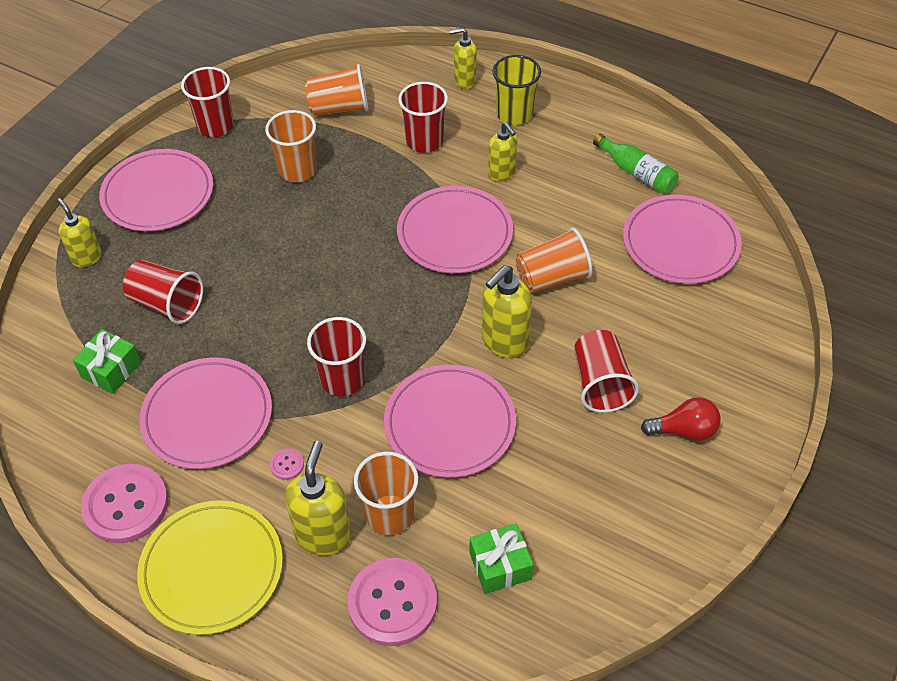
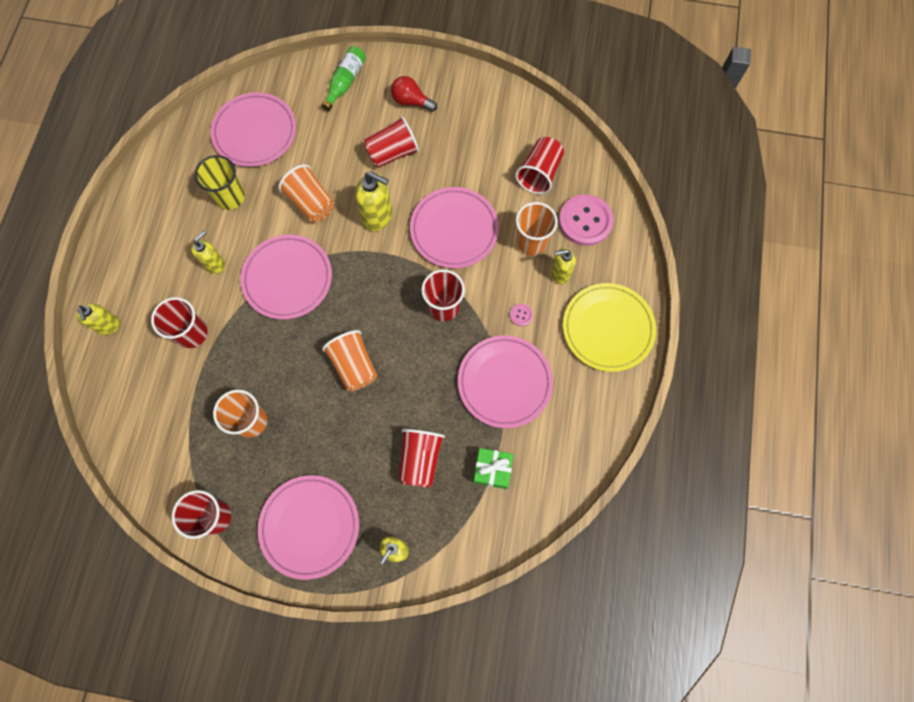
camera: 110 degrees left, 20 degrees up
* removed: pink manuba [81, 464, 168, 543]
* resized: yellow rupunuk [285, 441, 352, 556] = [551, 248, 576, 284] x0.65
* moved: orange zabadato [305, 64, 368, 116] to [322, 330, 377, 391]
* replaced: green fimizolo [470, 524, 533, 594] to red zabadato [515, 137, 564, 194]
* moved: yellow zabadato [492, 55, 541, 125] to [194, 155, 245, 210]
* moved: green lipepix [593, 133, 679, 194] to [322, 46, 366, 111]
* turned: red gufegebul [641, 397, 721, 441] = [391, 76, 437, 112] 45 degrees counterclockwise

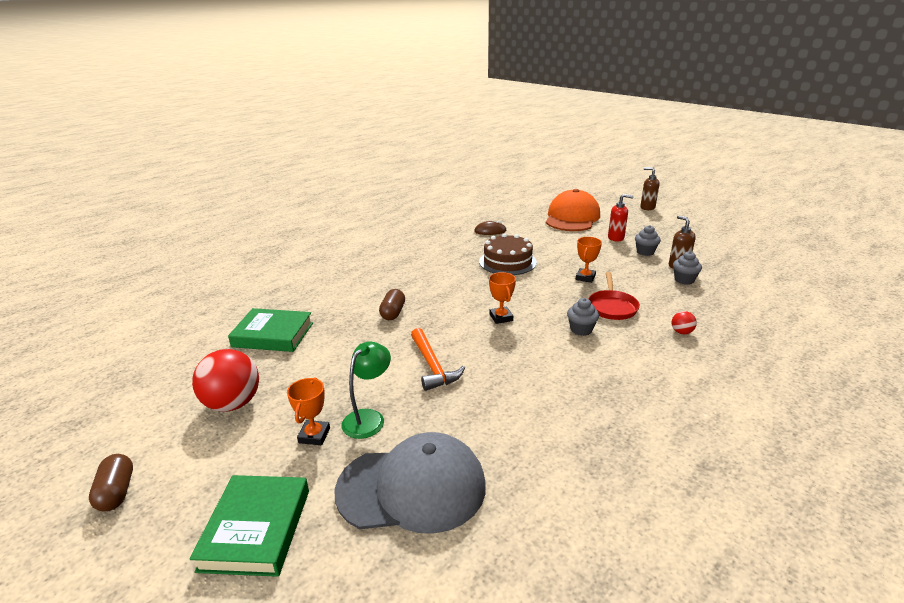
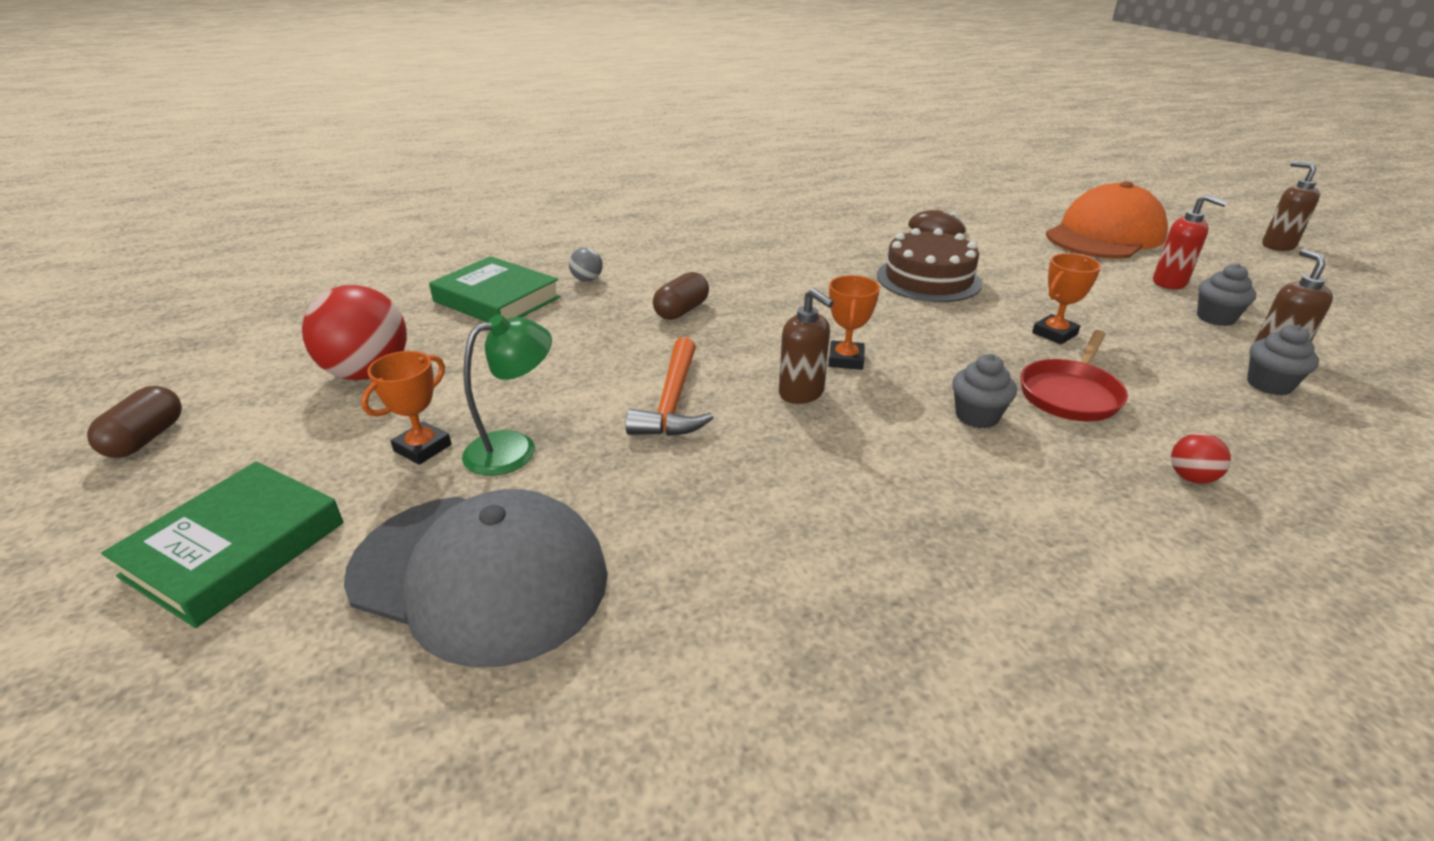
camera: 25 degrees right, 5 degrees up
* added: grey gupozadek [569, 248, 603, 282]
* added: brown rupunuk [779, 288, 834, 404]

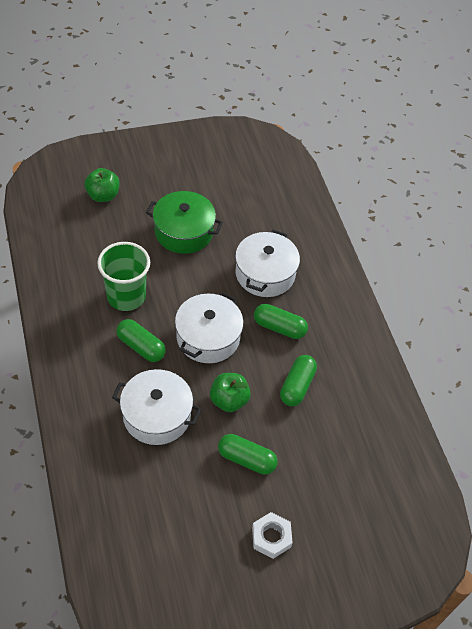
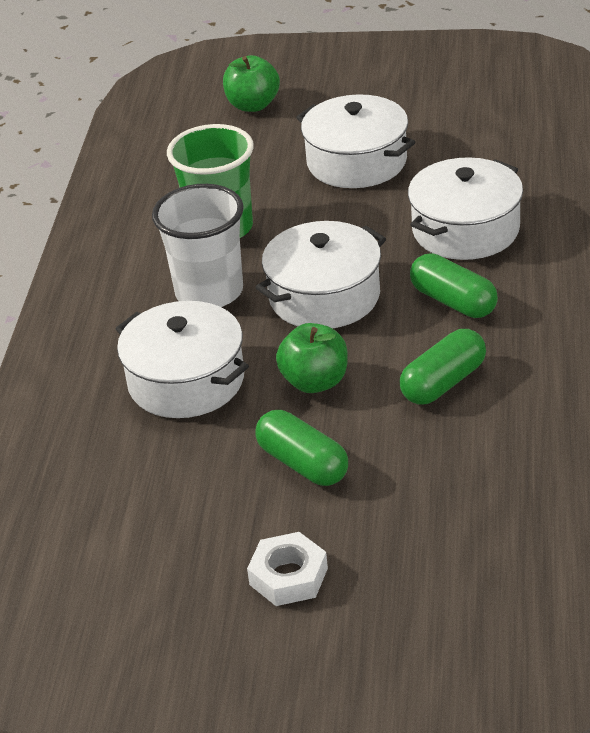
camera: 30 degrees right, 15 degrees down
* replaced: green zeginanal [116, 319, 166, 362] to white zabadato [152, 184, 244, 307]
* recoloured: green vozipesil [146, 191, 223, 254] to white vozipesil [296, 94, 415, 188]

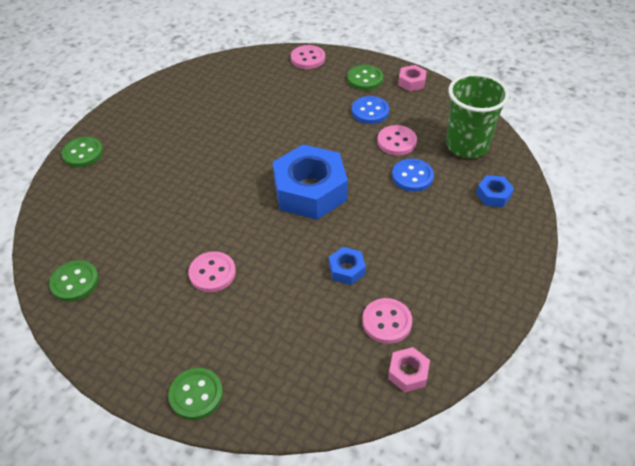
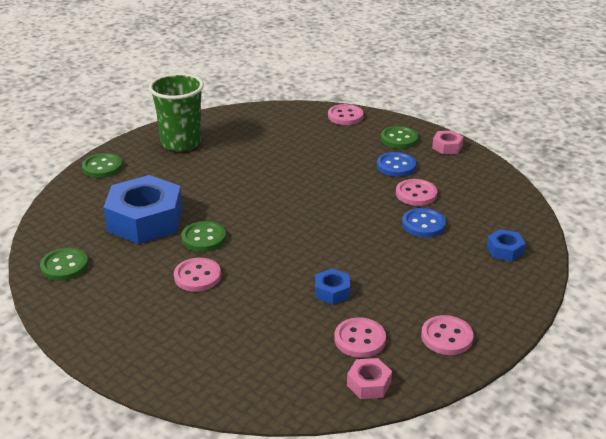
camera: 10 degrees right, 15 degrees down
* moved: green manuba [168, 368, 223, 420] to [181, 221, 226, 252]
* moved: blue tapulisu [273, 144, 348, 220] to [103, 175, 183, 244]
* moved: green zabadato [446, 73, 509, 158] to [149, 73, 204, 152]
* added: pink manuba [421, 315, 474, 355]

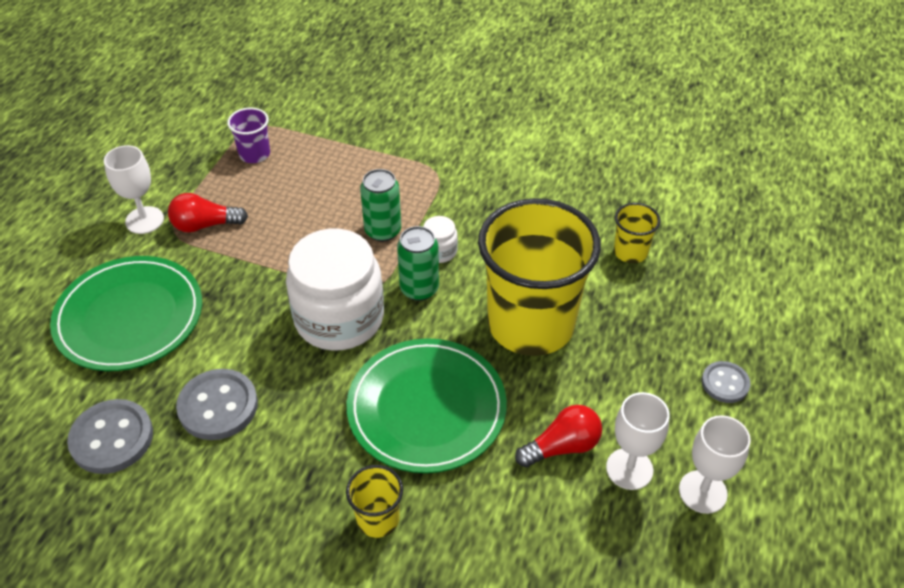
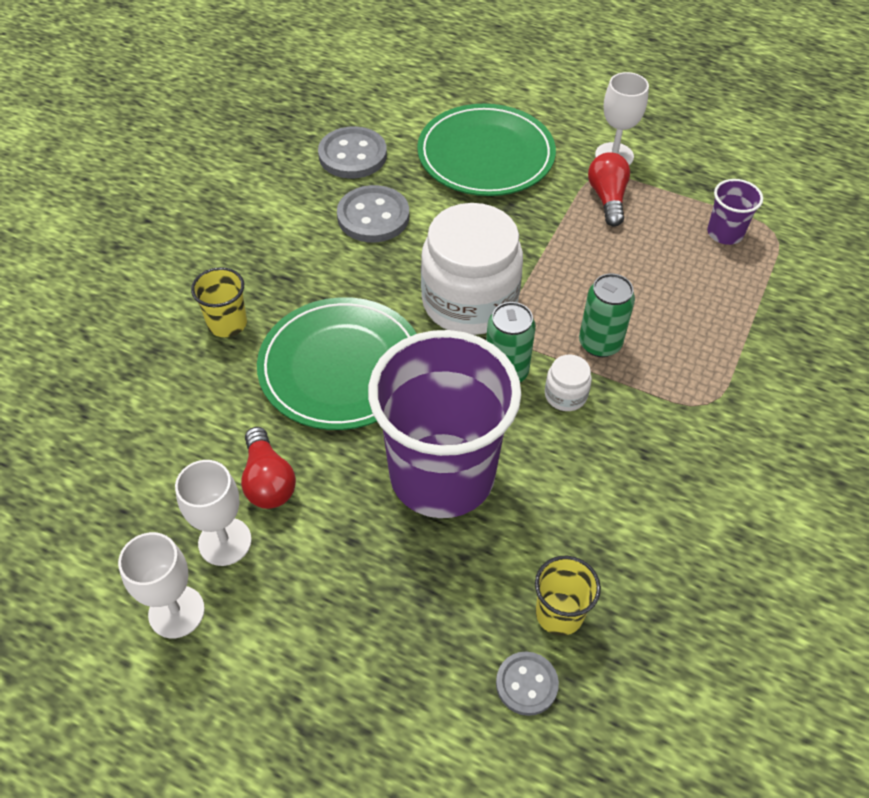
camera: 95 degrees right, 5 degrees up
* recoloured: yellow zabadato [478, 198, 601, 356] to purple zabadato [368, 330, 522, 518]
* moved: grey manuba [702, 361, 751, 403] to [496, 651, 559, 716]

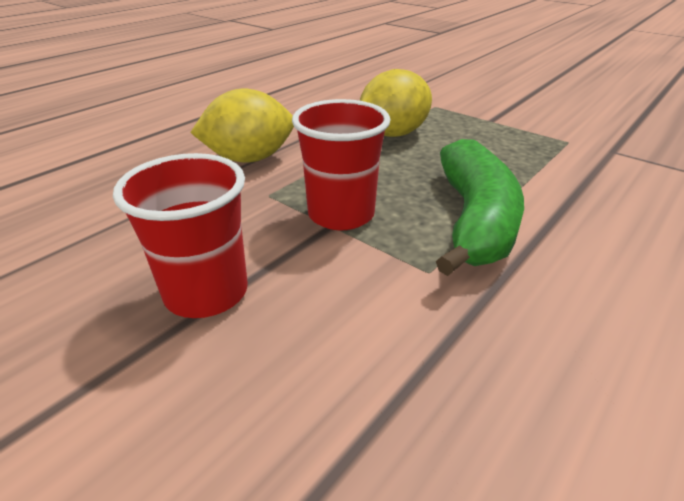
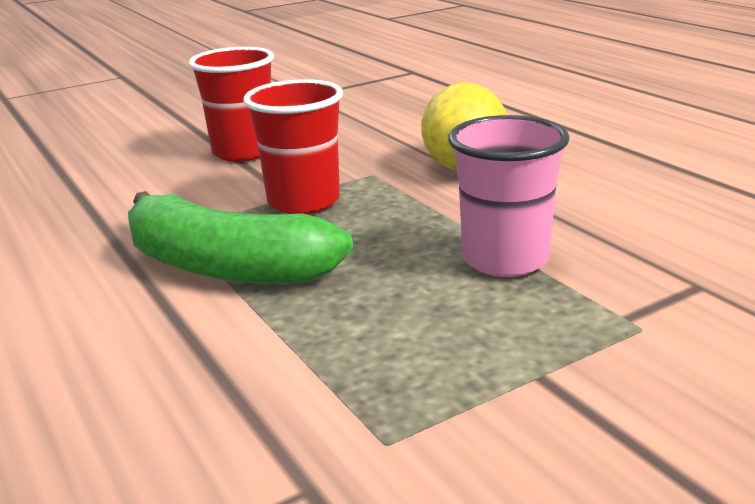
camera: 110 degrees right, 10 degrees down
* replaced: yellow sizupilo [360, 69, 432, 137] to pink zabadato [448, 115, 570, 277]

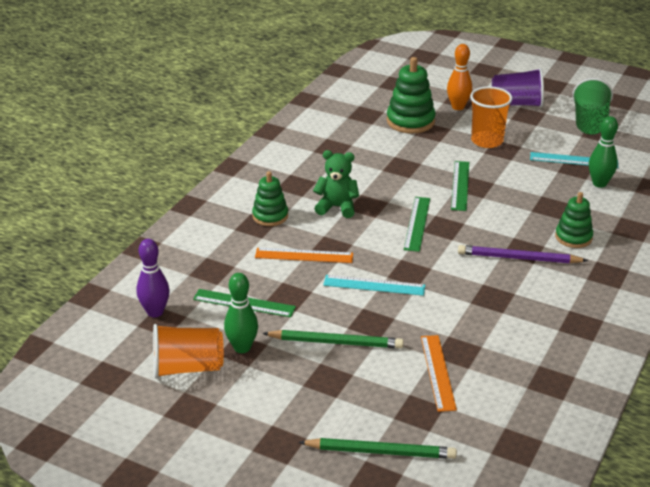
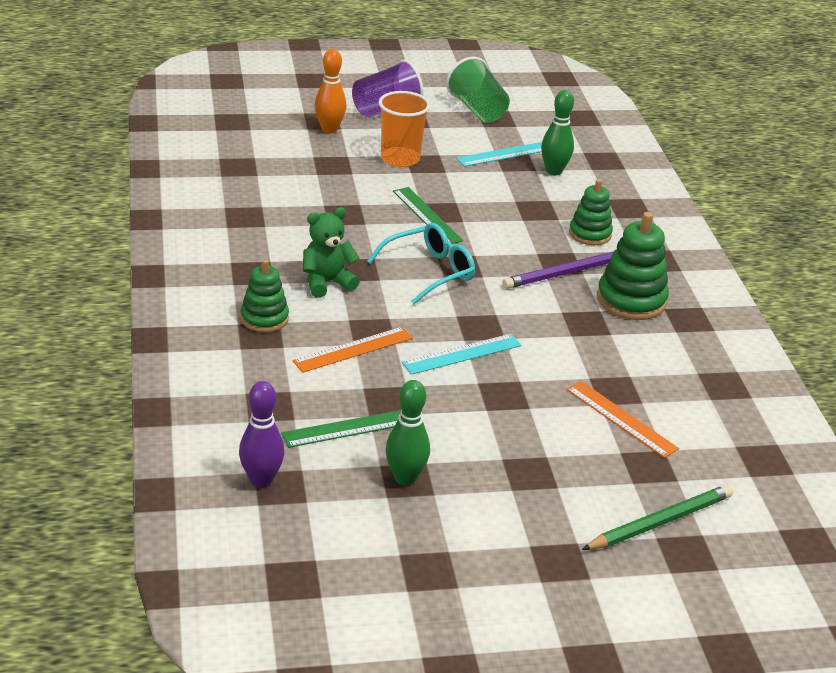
camera: 40 degrees left, 0 degrees up
* removed: orange zabadato [153, 324, 224, 379]
* removed: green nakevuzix [263, 330, 404, 348]
* moved: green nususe [387, 57, 436, 133] to [597, 212, 669, 320]
* replaced: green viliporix [404, 197, 430, 252] to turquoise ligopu [367, 223, 475, 305]

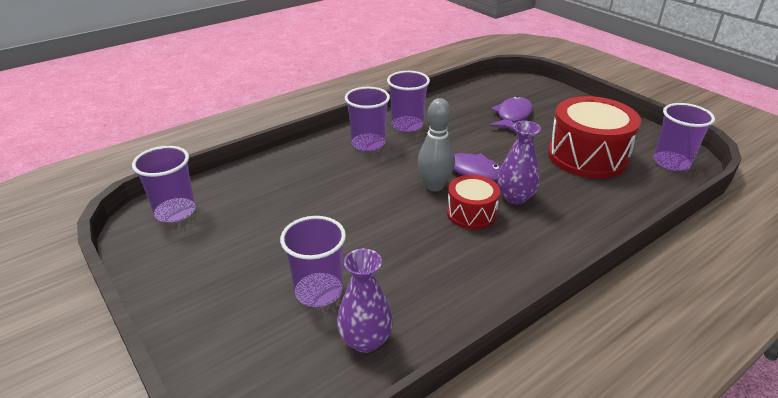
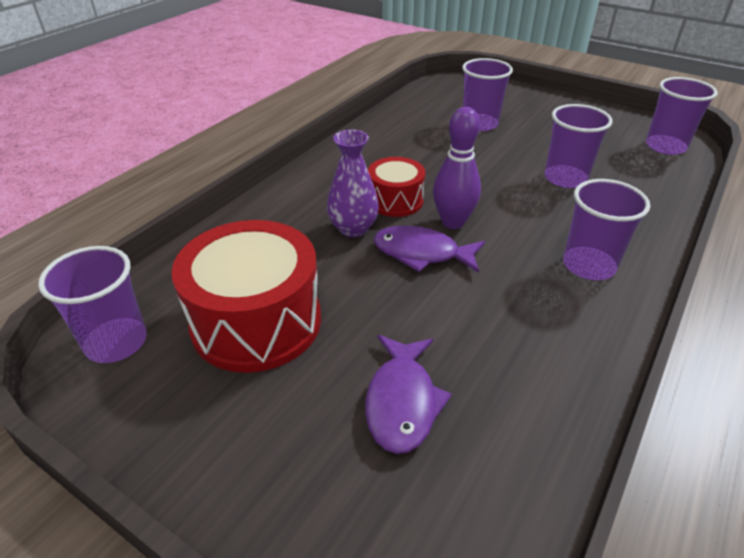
camera: 160 degrees right, 5 degrees up
* removed: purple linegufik [337, 249, 393, 353]
* moved: purple zabadato [387, 71, 430, 132] to [545, 104, 613, 188]
* recoloured: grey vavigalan [418, 98, 455, 191] to purple vavigalan [433, 107, 481, 229]

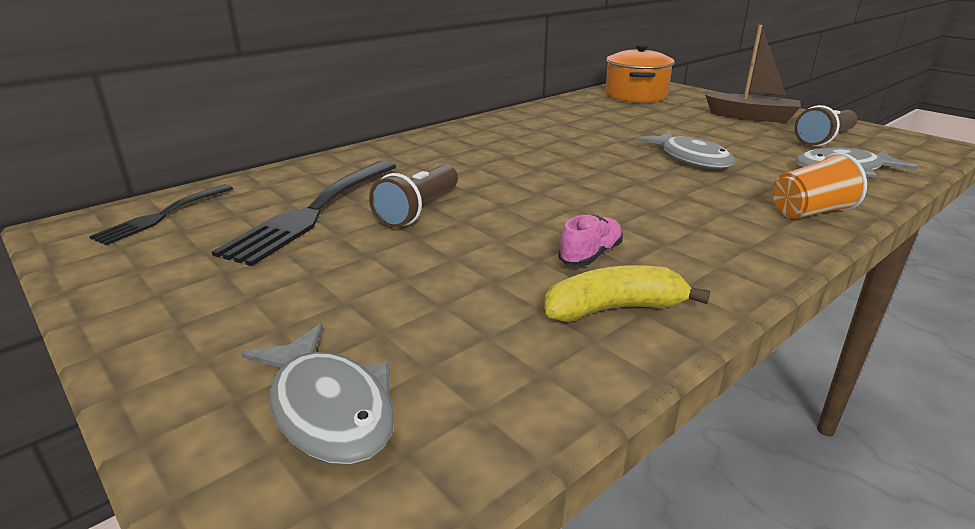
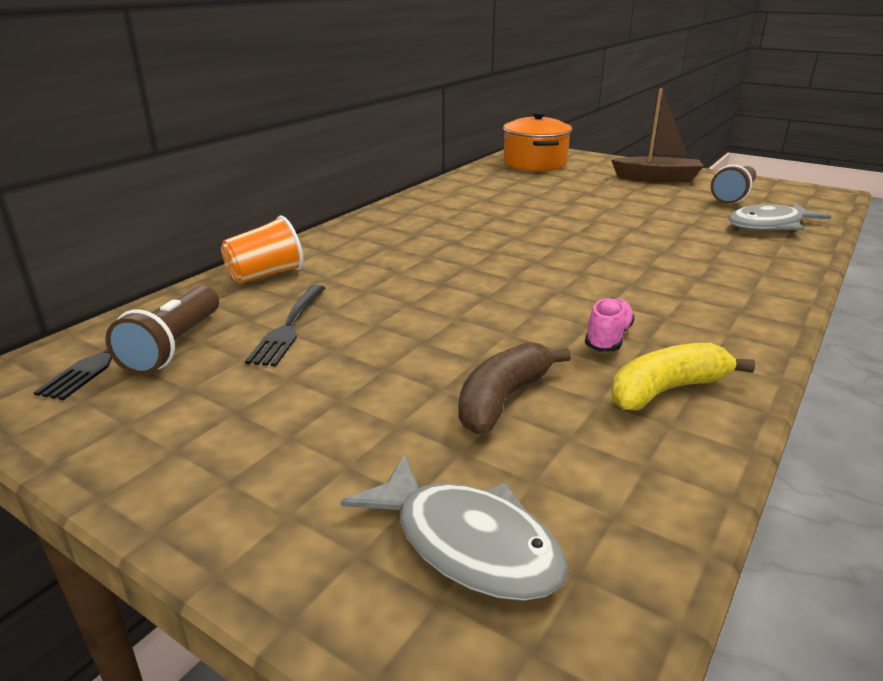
camera: 15 degrees left, 0 degrees up
* resized: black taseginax [212, 160, 397, 266] = [245, 285, 325, 367] x0.59
* moved: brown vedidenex [369, 164, 458, 228] to [105, 286, 219, 375]
* removed: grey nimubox [636, 131, 735, 169]
* moved: orange zabadato [773, 152, 867, 219] to [221, 216, 304, 284]
* added: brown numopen [458, 342, 571, 434]

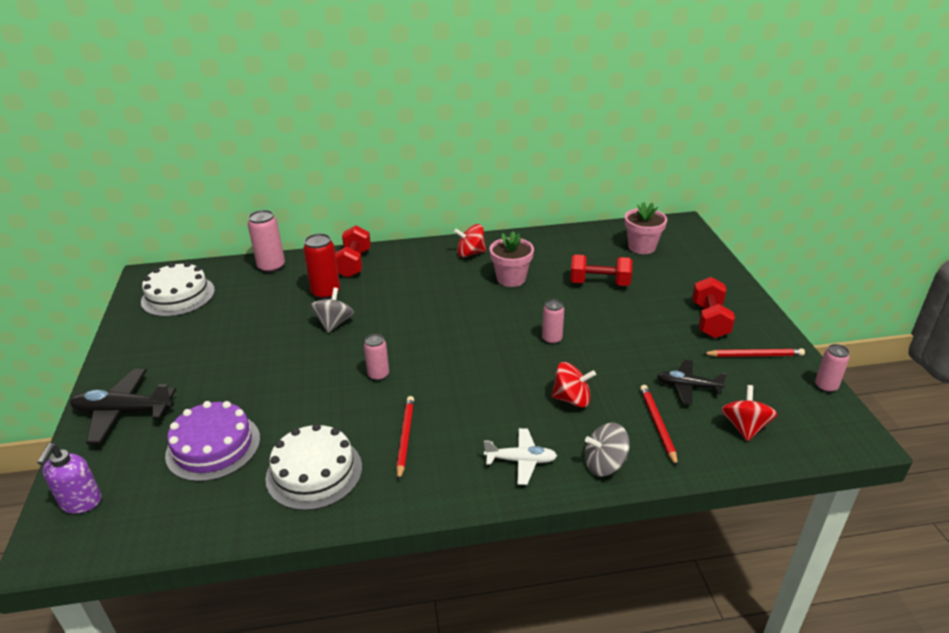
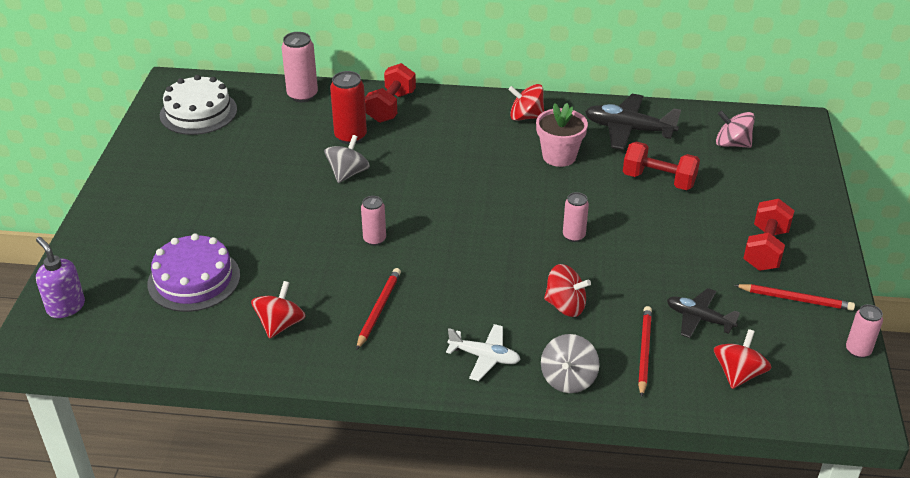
camera: 15 degrees right, 5 degrees up
* turned: purple rupunuk [37, 443, 102, 514] = [36, 237, 85, 318] 120 degrees clockwise
* moved: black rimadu [70, 369, 176, 444] to [585, 94, 681, 150]
* replaced: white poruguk [266, 423, 362, 511] to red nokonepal [251, 281, 306, 339]
* turned: grey nokonepal [585, 423, 630, 476] = [541, 334, 600, 393] 75 degrees counterclockwise
* replaced: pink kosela [625, 202, 667, 254] to pink nokonepal [716, 110, 755, 148]

